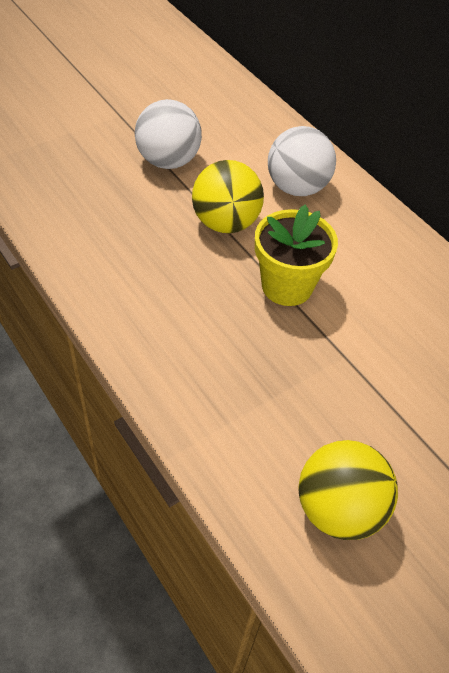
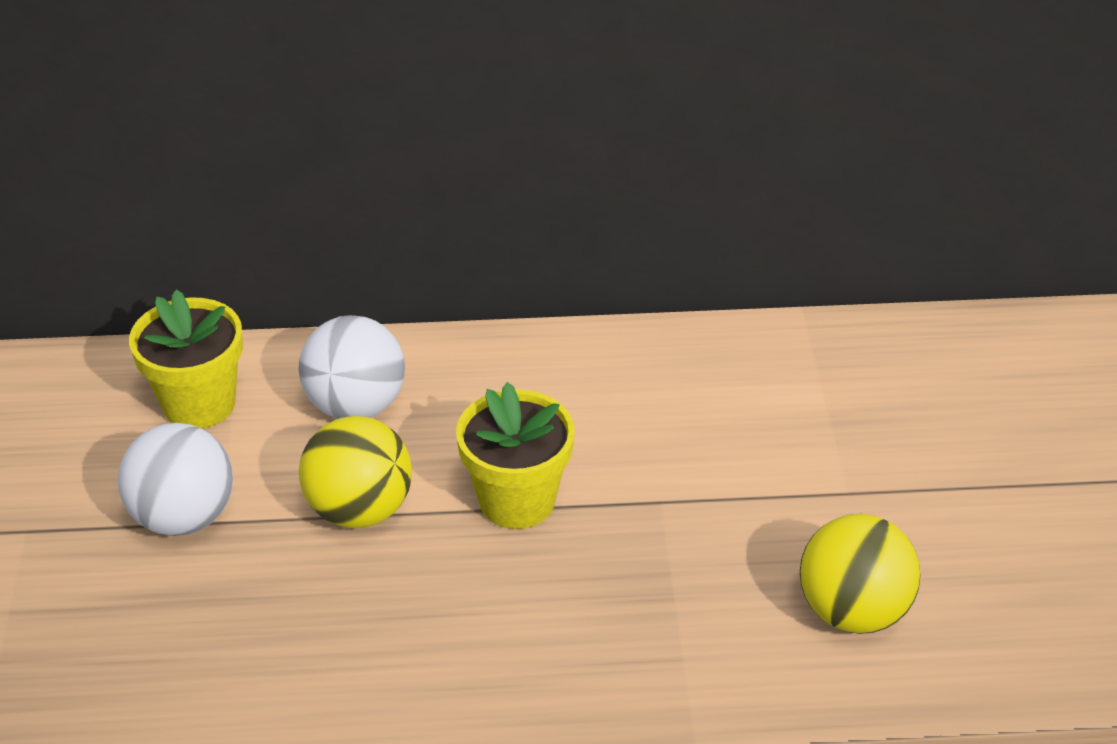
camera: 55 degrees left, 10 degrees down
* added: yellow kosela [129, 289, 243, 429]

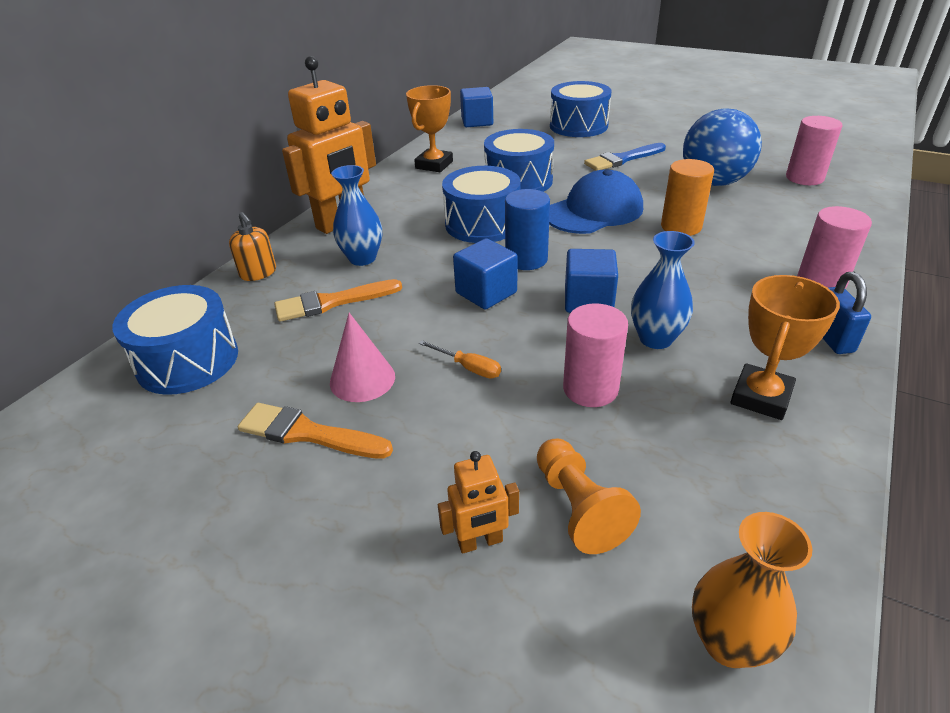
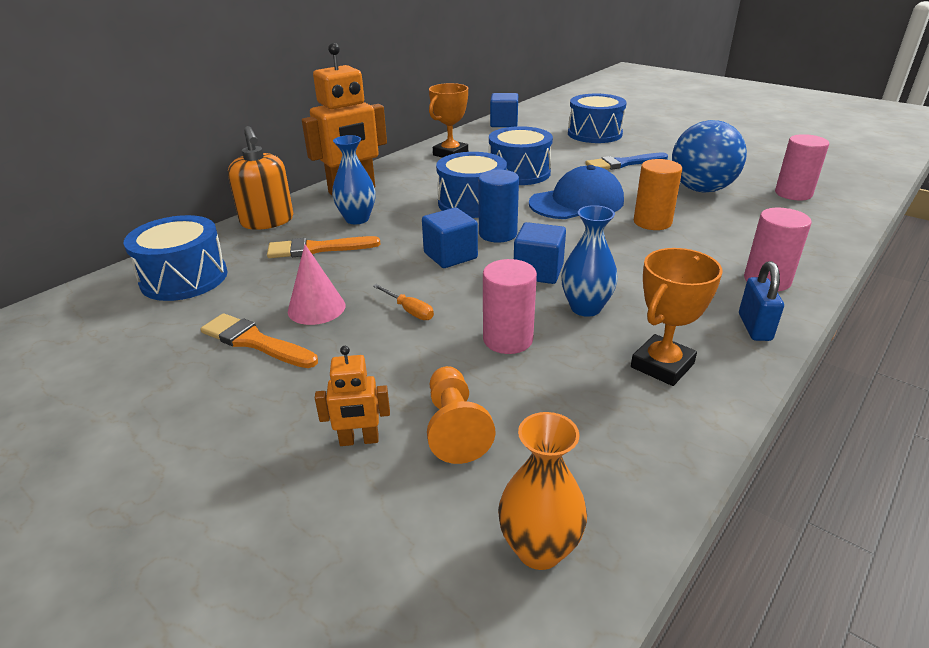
camera: 10 degrees right, 5 degrees down
* resized: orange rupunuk [229, 212, 276, 281] = [228, 126, 293, 230] x1.64

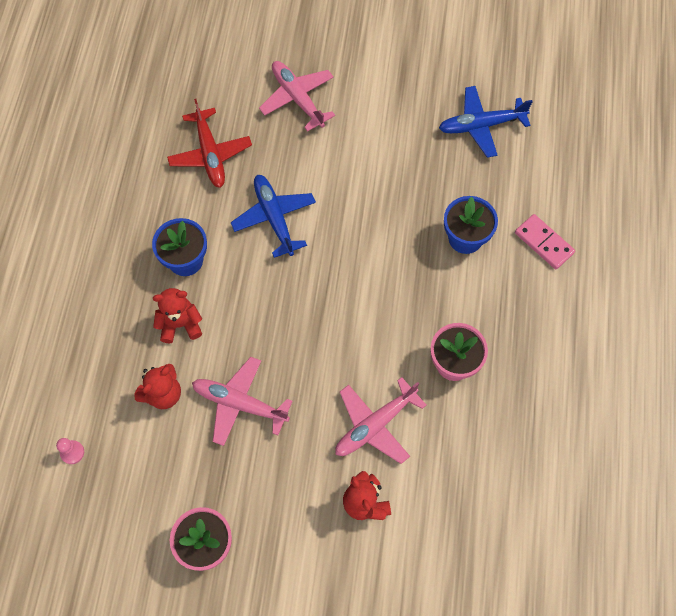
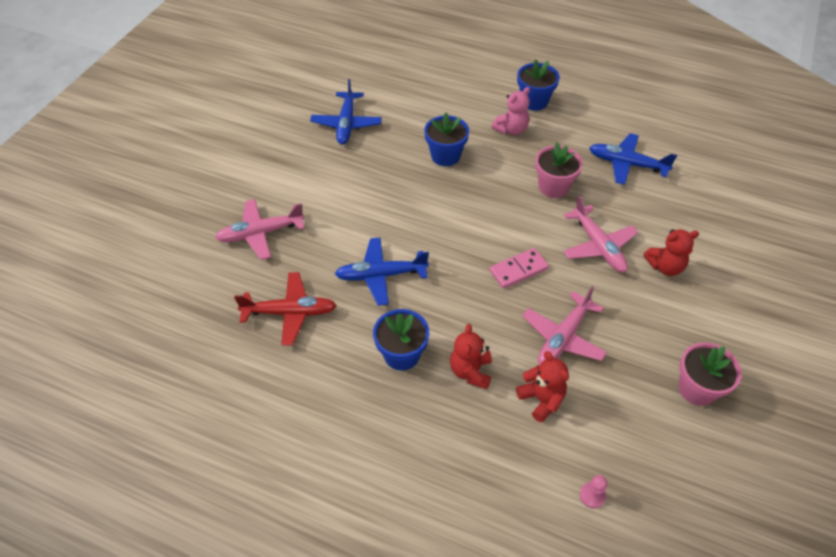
camera: 75 degrees left, 15 degrees down
* moved: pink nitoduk [515, 214, 575, 269] to [490, 248, 549, 289]
* added: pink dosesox [491, 87, 530, 135]
* added: blue kosela [517, 59, 560, 111]
* added: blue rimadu [589, 133, 677, 185]

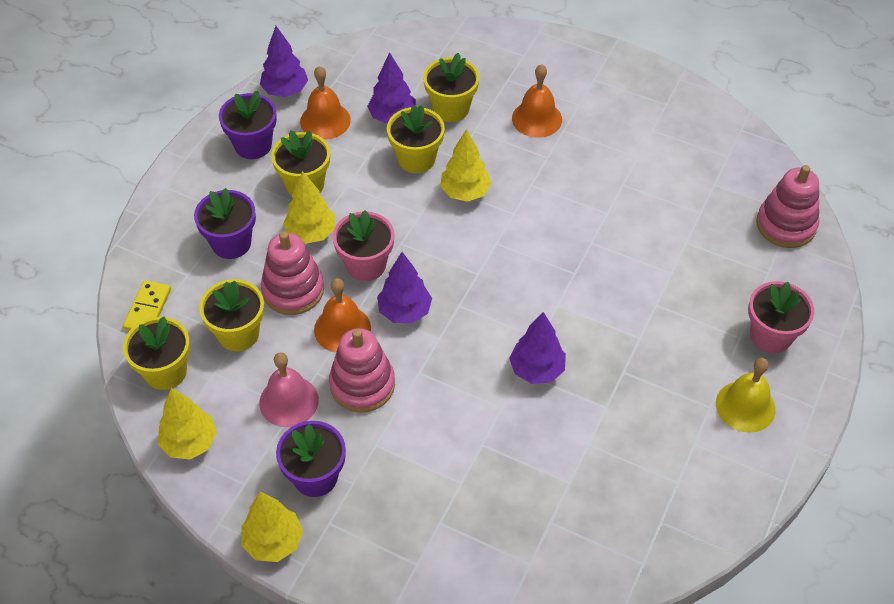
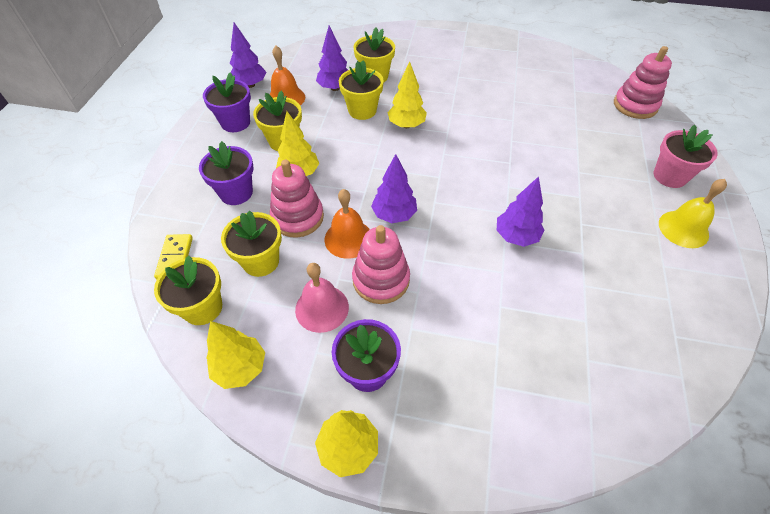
camera: 15 degrees left, 0 degrees up
* removed: pink kosela [333, 210, 395, 281]
* removed: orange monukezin [512, 64, 562, 138]

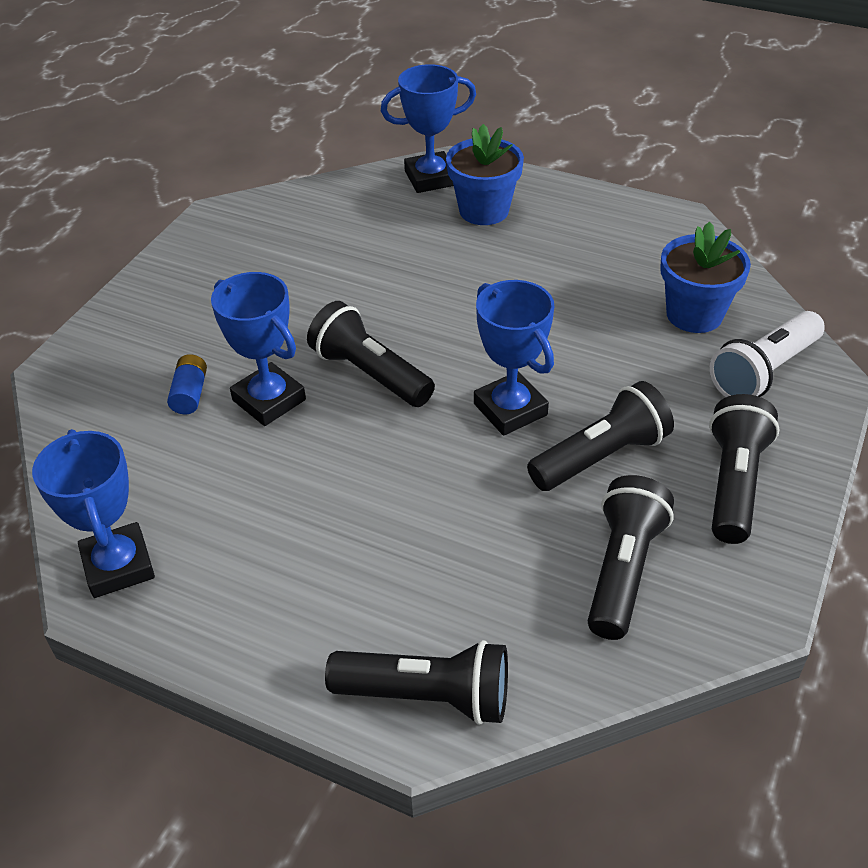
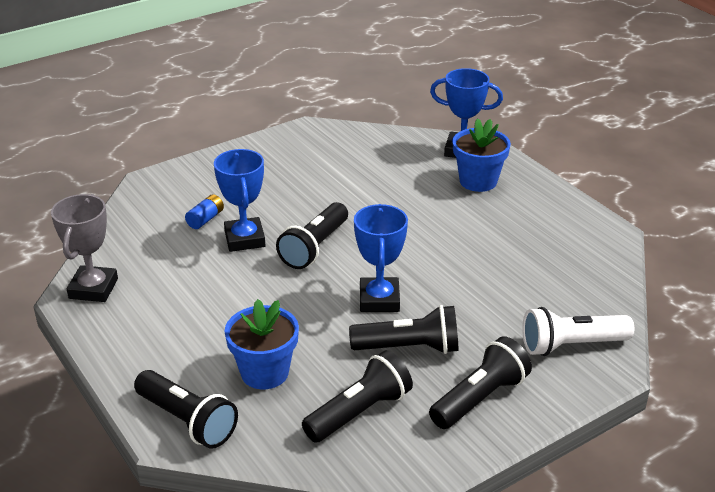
camera: 30 degrees right, 10 degrees down
* recoloured: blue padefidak [32, 429, 155, 598] to grey padefidak [51, 194, 118, 302]
* turned: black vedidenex [307, 301, 435, 407] = [276, 202, 348, 269] 135 degrees counterclockwise
* moved: blue kosela [660, 222, 751, 333] to [225, 299, 299, 389]

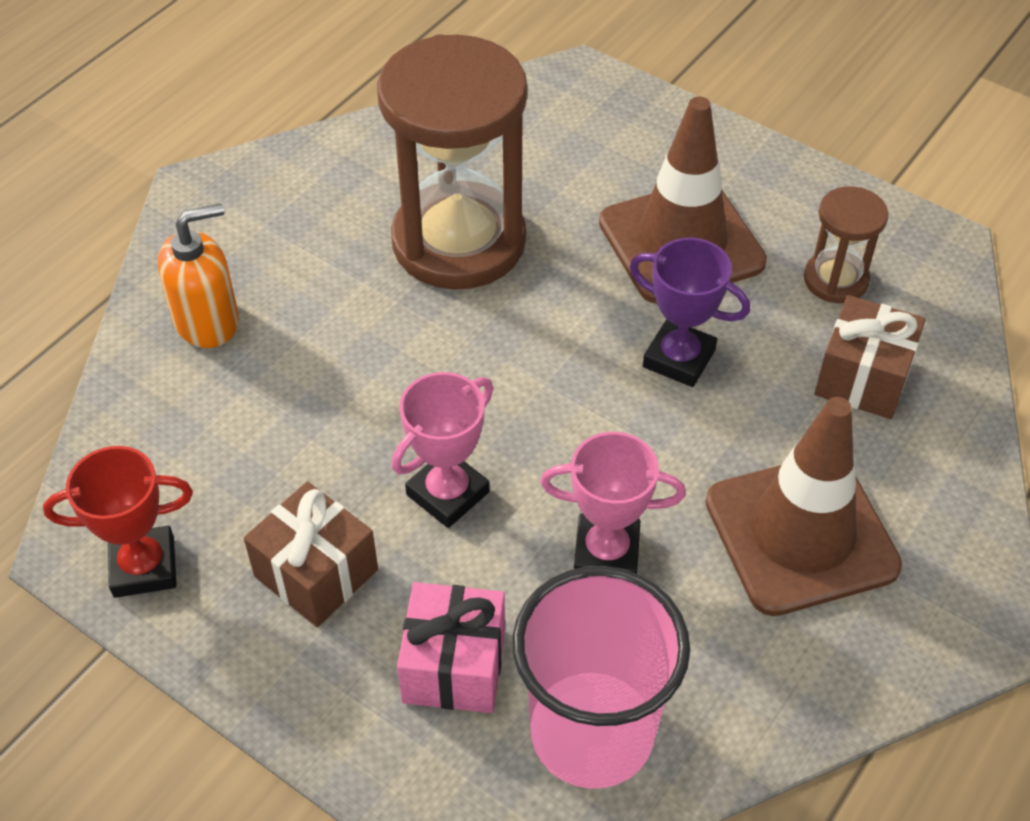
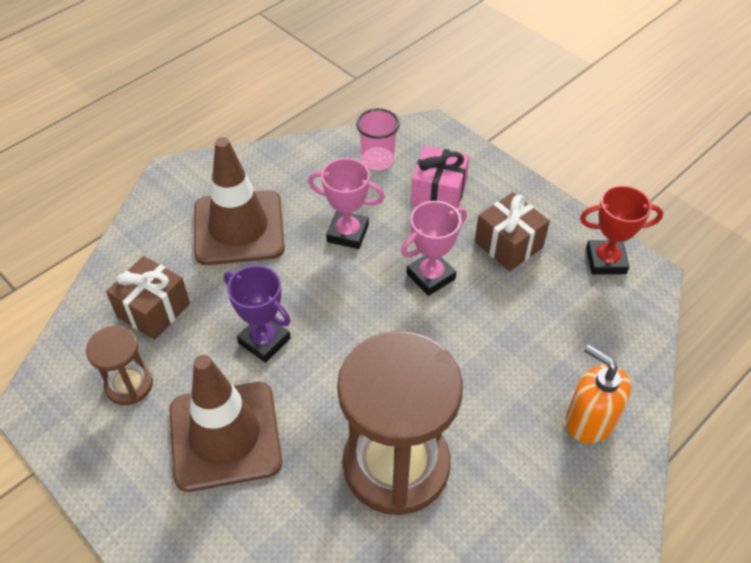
camera: 170 degrees left, 0 degrees up
* turned: orange rupunuk [158, 203, 239, 348] = [566, 345, 631, 443] 60 degrees clockwise
* resized: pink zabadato [512, 566, 690, 789] = [356, 108, 400, 170] x0.55

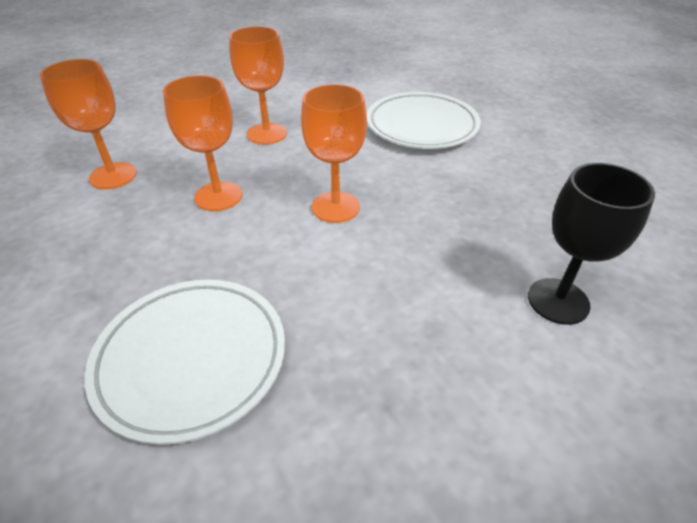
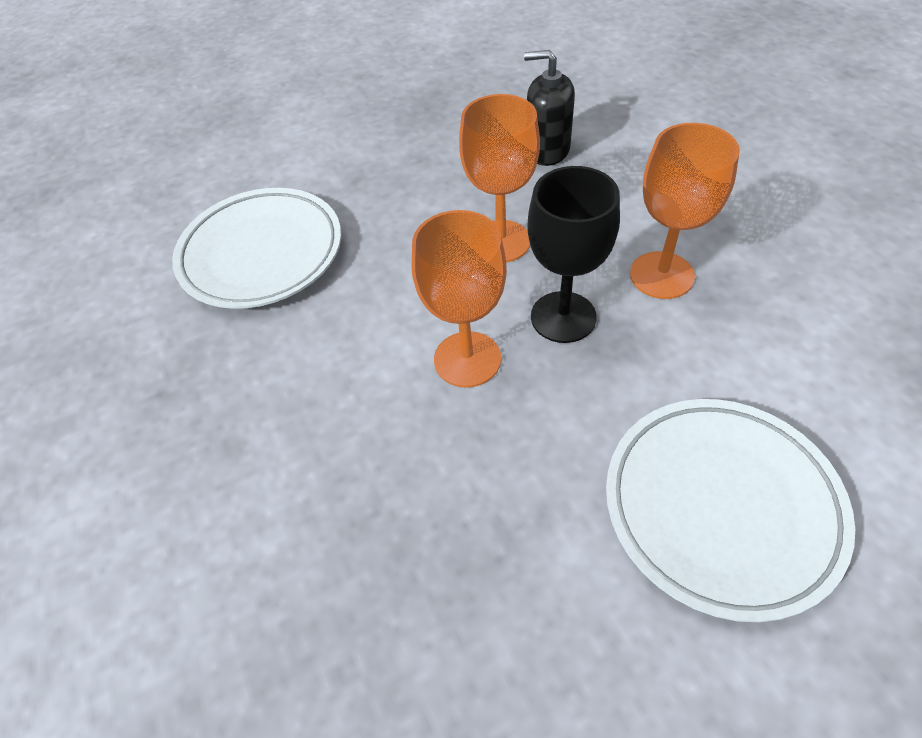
camera: 100 degrees right, 10 degrees up
* replaced: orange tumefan [40, 59, 137, 189] to black rupunuk [524, 50, 575, 166]
* moved: black tumefan [528, 163, 655, 325] to [527, 166, 620, 343]

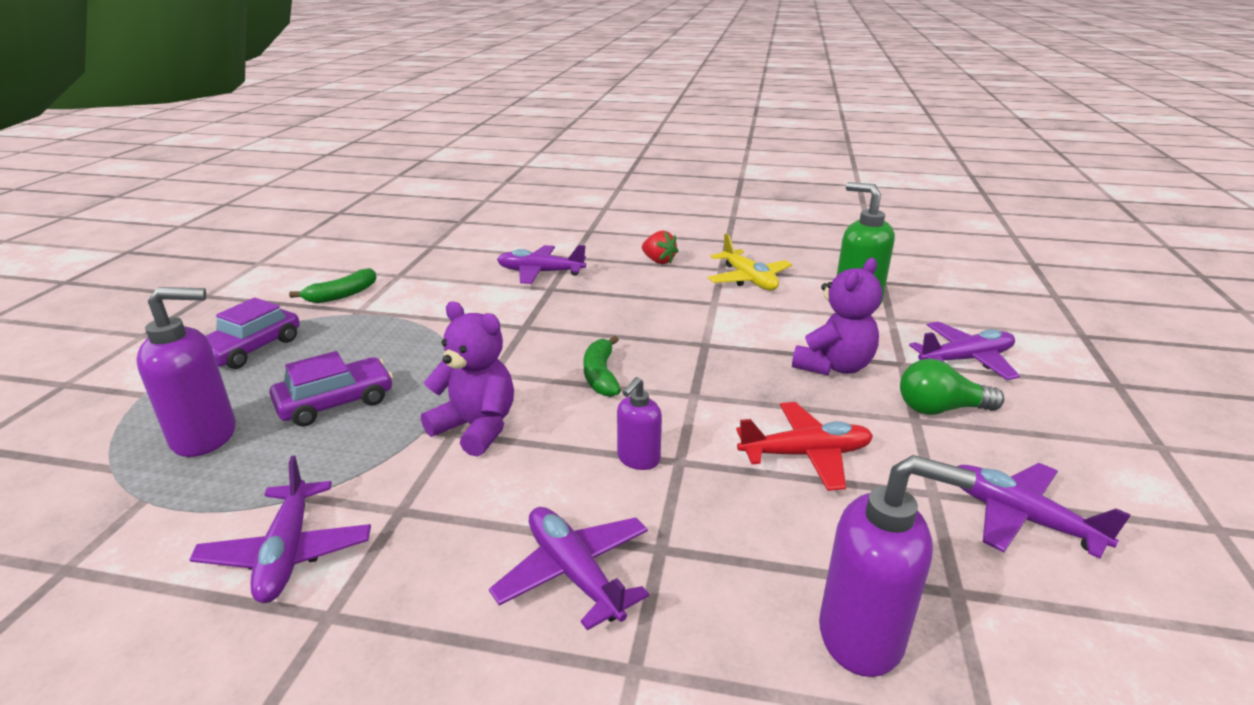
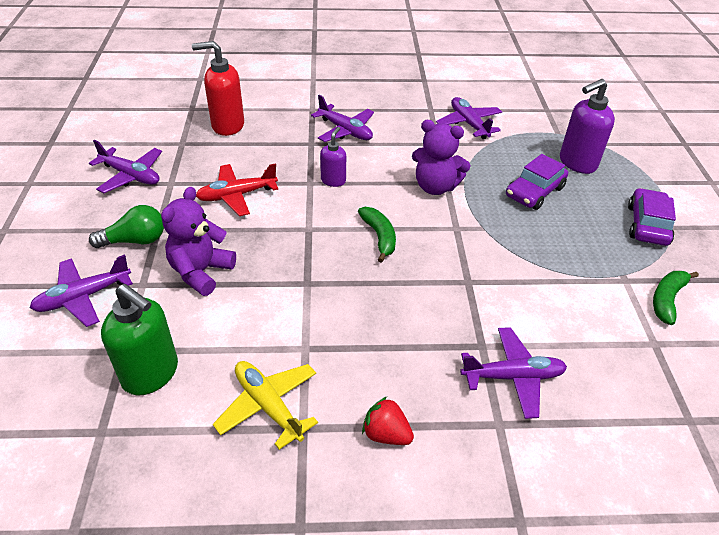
camera: 165 degrees right, 15 degrees up
* recoloured: purple rupunuk [819, 455, 976, 677] to red rupunuk [192, 41, 244, 136]

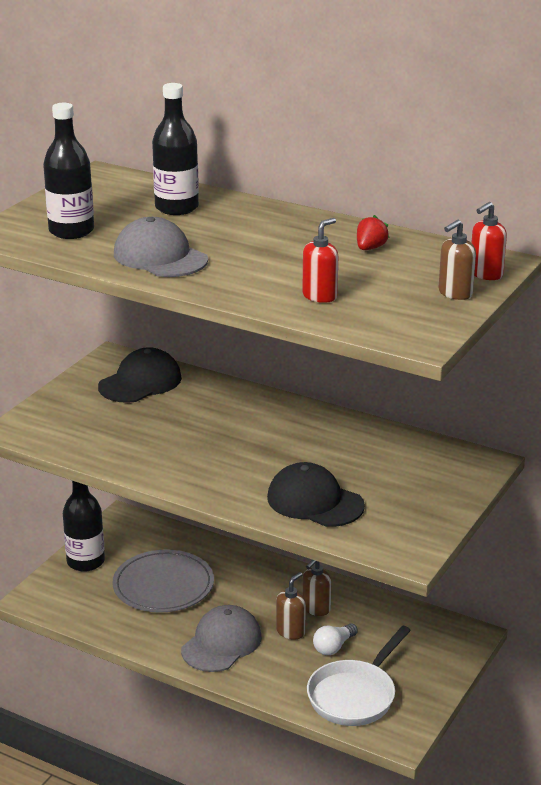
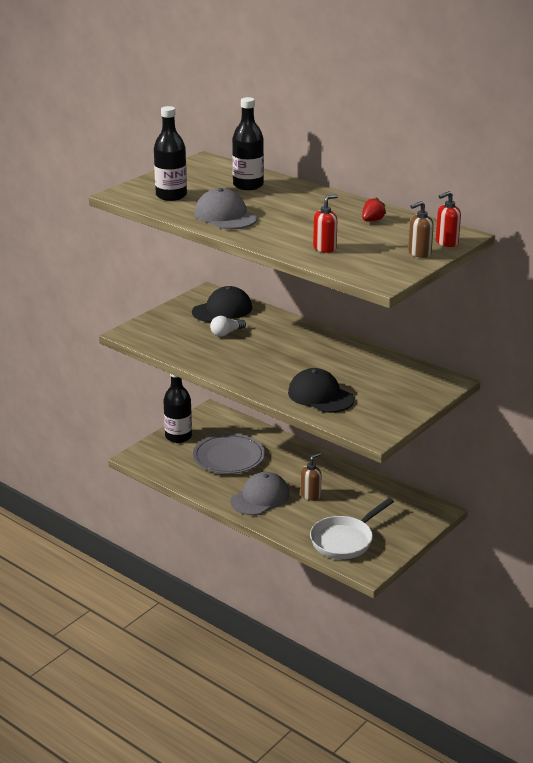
camera: 10 degrees right, 0 degrees up
* removed: brown rupunuk [303, 560, 331, 616]
* moved: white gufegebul [313, 623, 358, 655] to [210, 316, 246, 337]

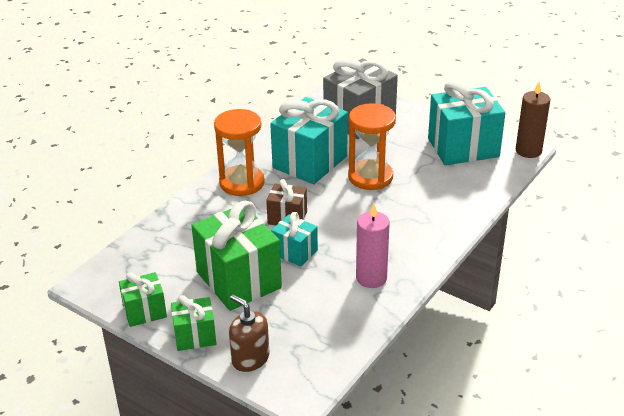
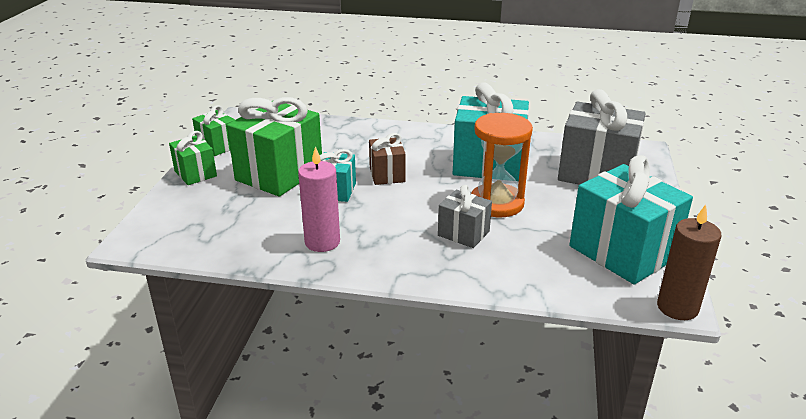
camera: 65 degrees right, 5 degrees down
* removed: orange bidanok [214, 109, 265, 196]
* removed: brown rupunuk [229, 295, 270, 372]
* added: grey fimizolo [438, 185, 492, 248]

